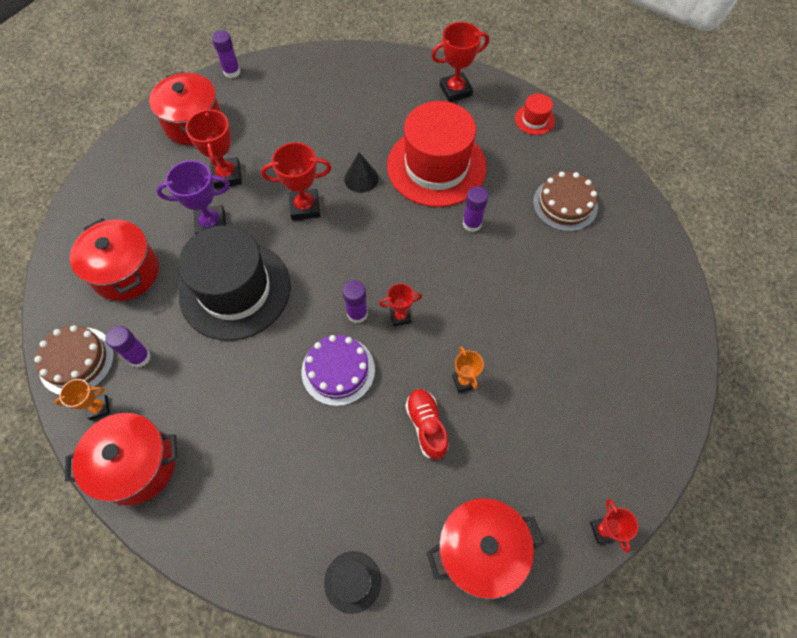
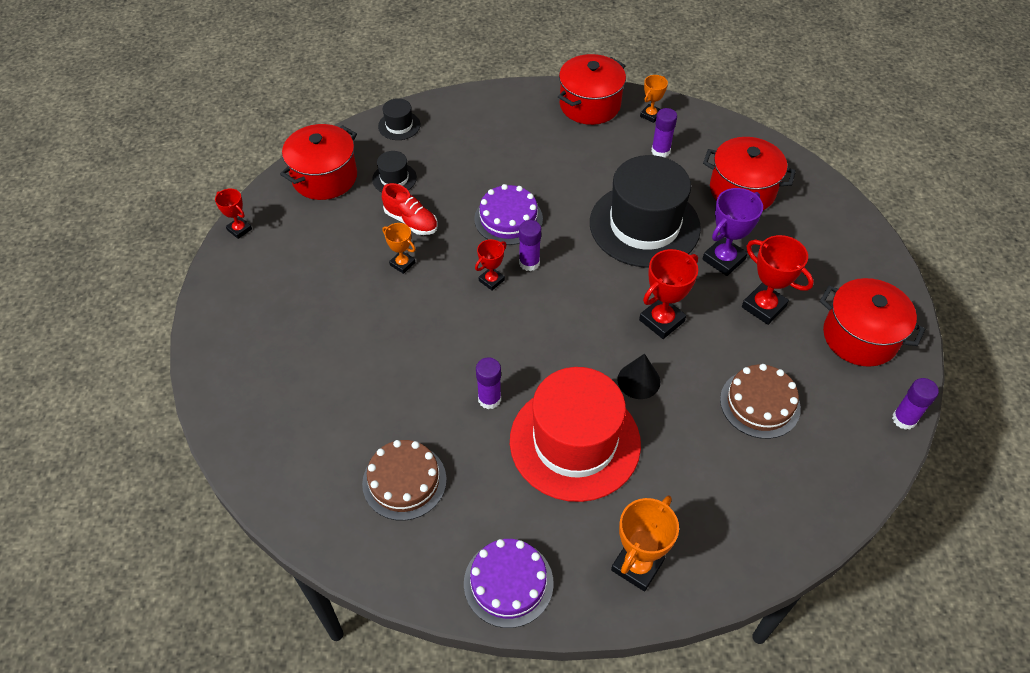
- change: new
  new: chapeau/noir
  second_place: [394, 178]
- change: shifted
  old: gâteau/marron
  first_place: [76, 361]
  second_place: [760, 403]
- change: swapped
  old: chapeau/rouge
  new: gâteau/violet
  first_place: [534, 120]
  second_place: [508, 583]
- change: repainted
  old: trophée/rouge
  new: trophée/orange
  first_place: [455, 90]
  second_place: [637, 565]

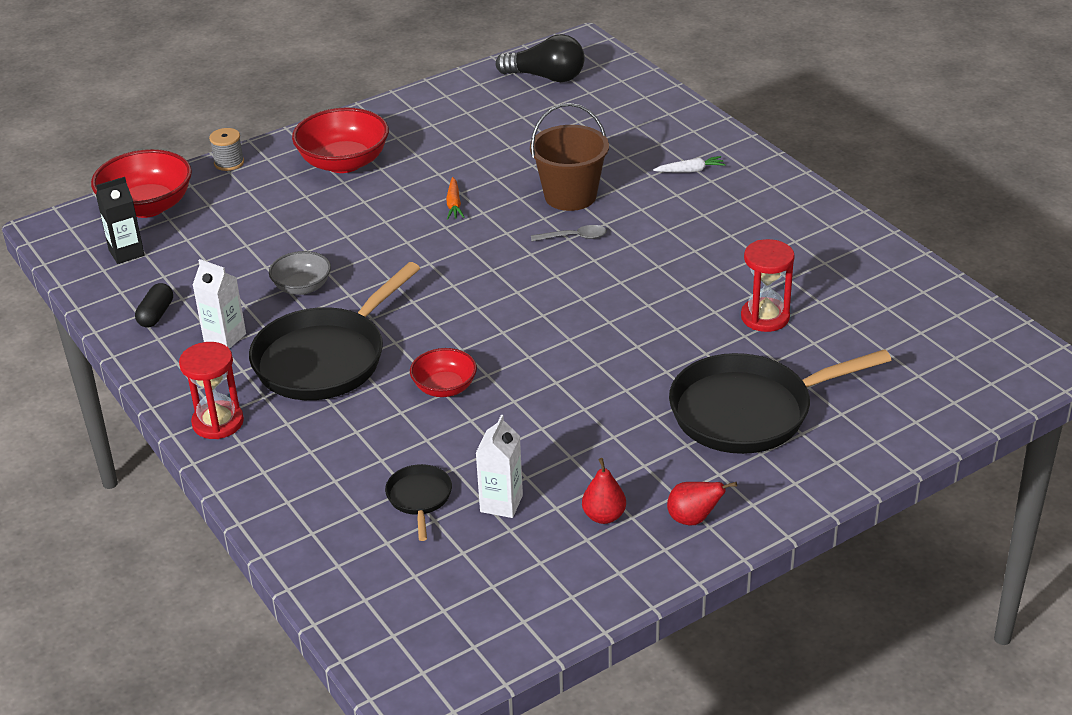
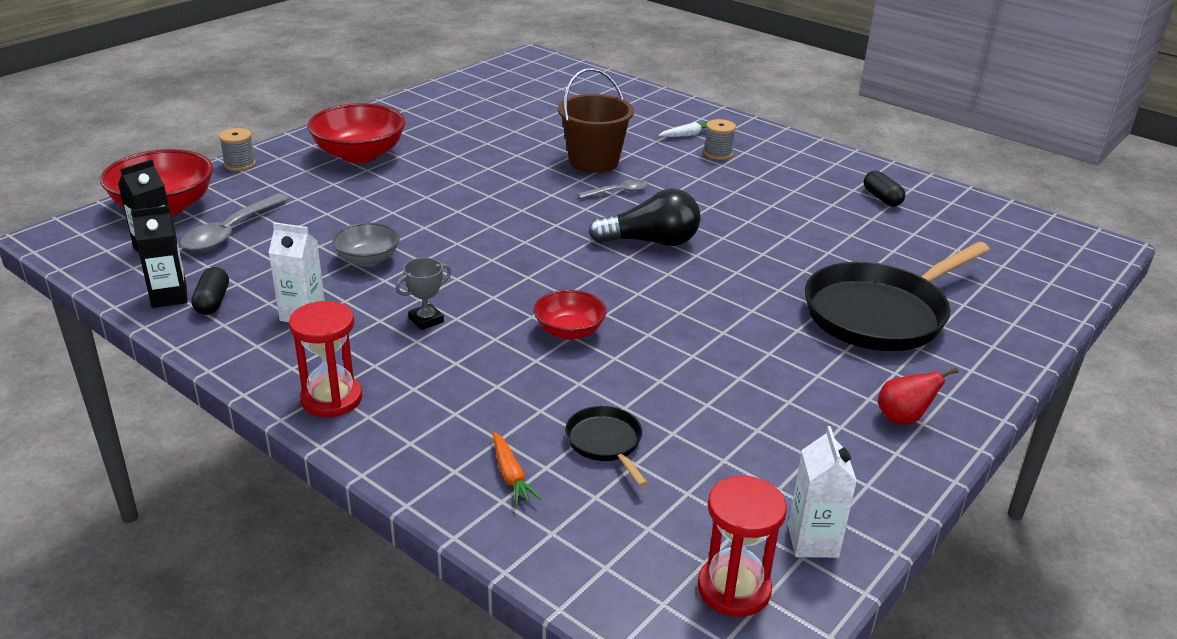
- change: gone
  old: poire/rouge
  first_place: [604, 516]
- change: new
  new: brique de lait/noir
  second_place: [169, 297]
- change: new
  new: cuillère/gris
  second_place: [230, 232]
- change: new
  new: bobine/gris
  second_place: [718, 153]
- change: new
  new: gélule/noir
  second_place: [882, 198]
- change: shifted
  old: carotte/orange
  first_place: [454, 204]
  second_place: [511, 475]
- change: shifted
  old: brique de lait/blanc
  first_place: [501, 503]
  second_place: [813, 541]
- change: shifted
  old: ampoule/noir
  first_place: [546, 77]
  second_place: [651, 242]
- change: shifted
  old: sablier/rouge
  first_place: [765, 317]
  second_place: [734, 589]
- change: swapped
  old: poêle/noir
  new: trophée/gris
  first_place: [326, 358]
  second_place: [426, 320]

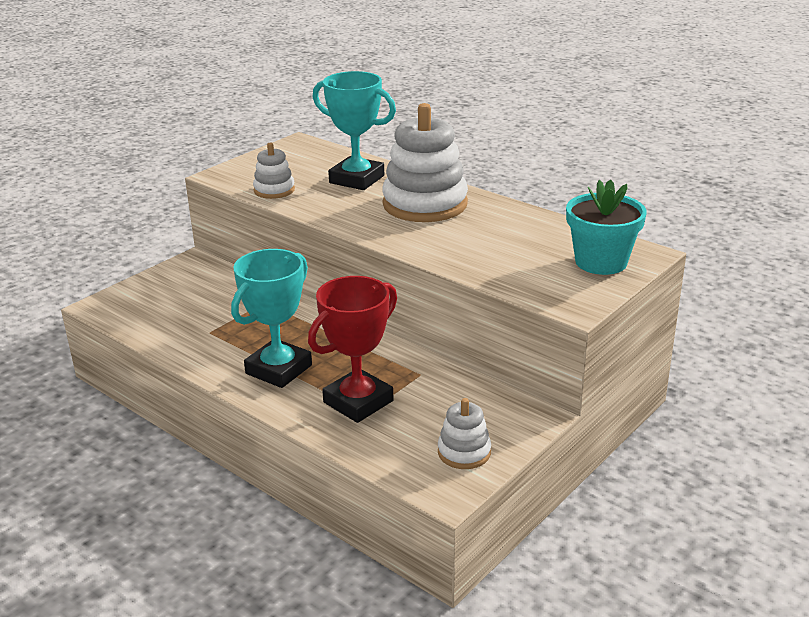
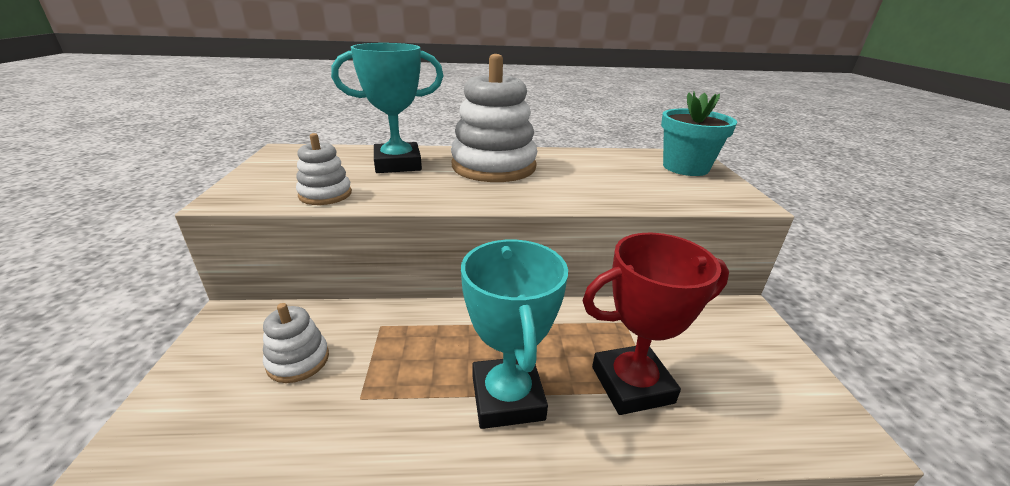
- change: shifted
  old: jouet à empiler/blanc
  first_place: [464, 452]
  second_place: [298, 360]
- change: rotated
  old: trophée/rouge
  first_place: [358, 402]
  second_place: [632, 384]
  degrees: 75

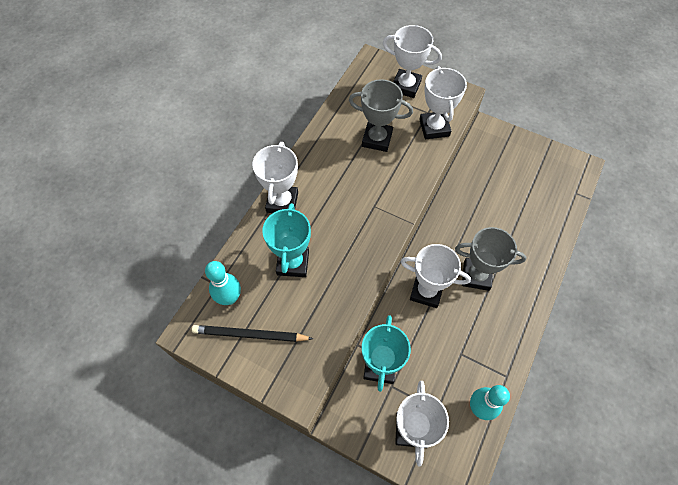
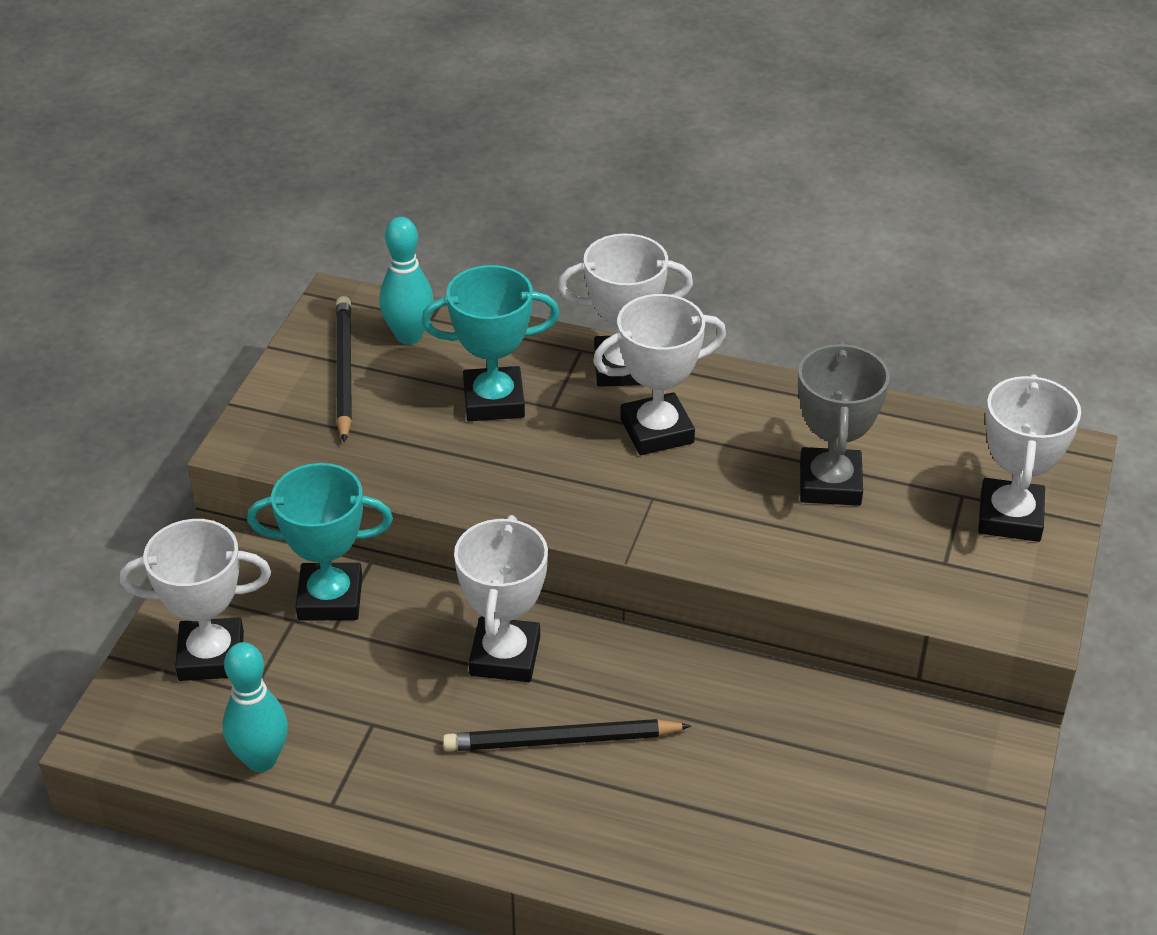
- change: shifted
  old: trophée/blanc
  first_place: [434, 128]
  second_place: [657, 431]
- change: swapped
  old: trophée/gris
  new: crayon/noir
  first_place: [476, 276]
  second_place: [562, 741]

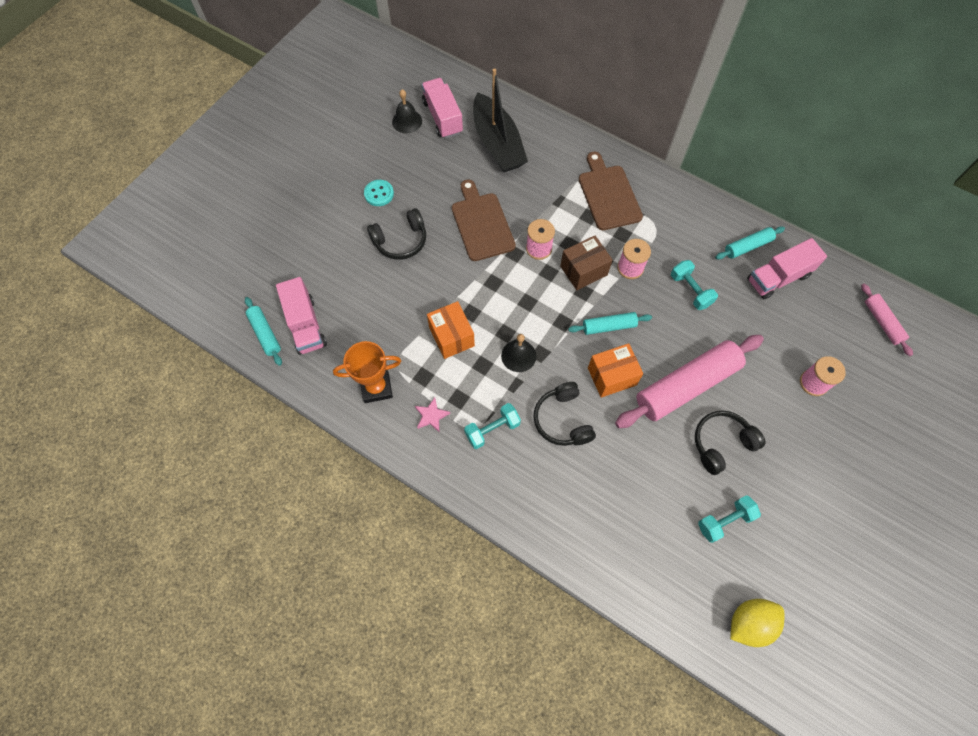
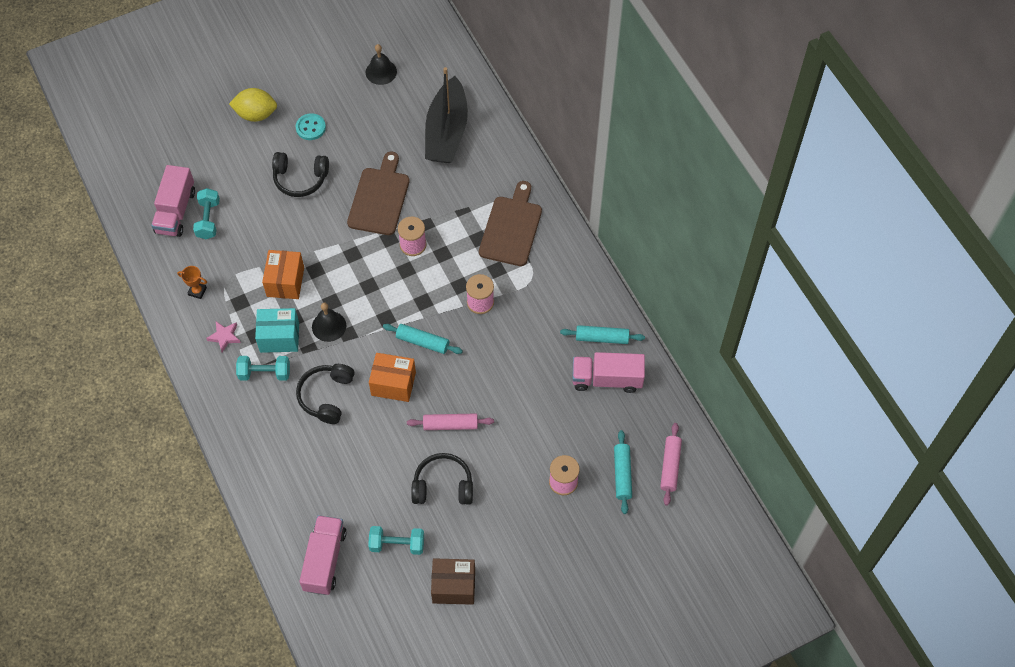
- change: new
  new: boîte/turquoise
  second_place: [279, 337]
- change: shifted
  old: rouleau à pâtisserie/turquoise
  first_place: [265, 334]
  second_place: [622, 474]
- change: shifted
  old: camion/rose
  first_place: [442, 117]
  second_place: [325, 560]
- change: shifted
  old: boîte/marron
  first_place: [583, 270]
  second_place: [454, 586]
- change: shifted
  old: haltère/turquoise
  first_place: [690, 290]
  second_place: [208, 219]
- change: shifted
  old: citron/jaune
  first_place: [749, 623]
  second_place: [256, 114]
- change: scaled
  old: trophée/orange
  first_place: [376, 387]
  second_place: [197, 291]
  factor: 0.53
- change: scaled
  old: rouleau à pâtisserie/rose
  first_place: [686, 385]
  second_place: [450, 425]
  factor: 0.49

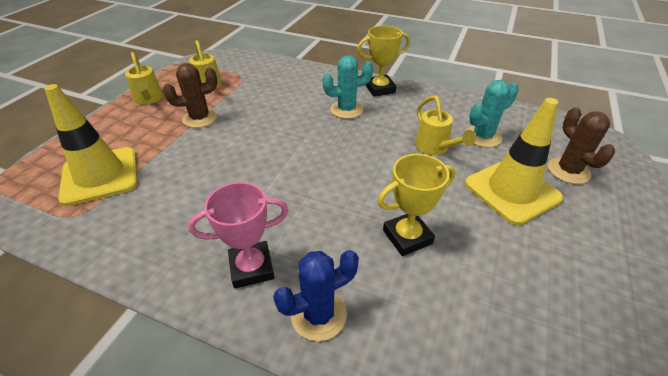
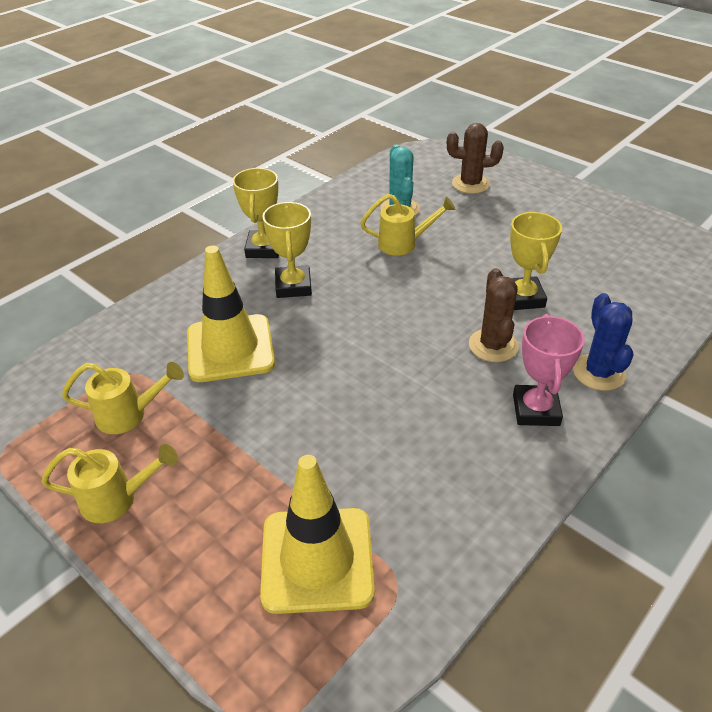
- change: shifted
  old: cactus/marron
  first_place: [200, 118]
  second_place: [493, 345]
- change: shifted
  old: cône de chantier/jaune
  first_place: [512, 191]
  second_place: [230, 348]
- change: swapped
  old: cactus/turquoise
  new: trophée/jaune
  first_place: [346, 109]
  second_place: [293, 286]

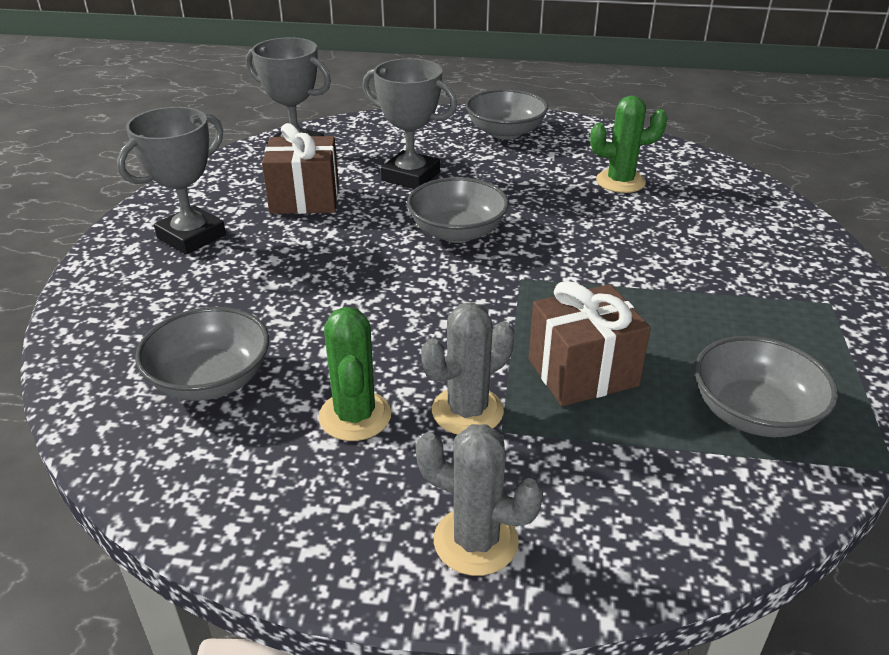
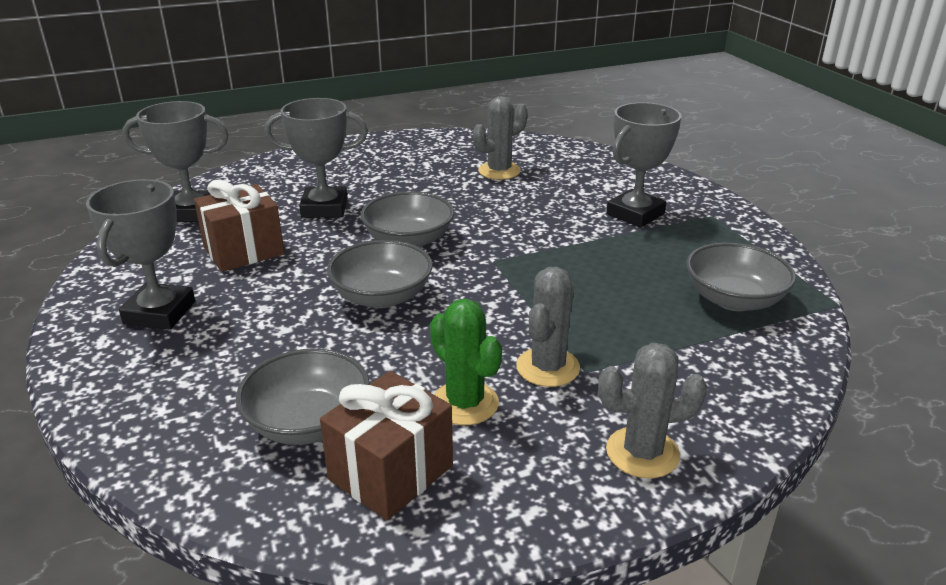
- change: new
  new: trophée/gris
  second_place: [635, 214]
- change: shifted
  old: bol/gris
  first_place: [505, 132]
  second_place: [382, 296]
- change: shifted
  old: cadeau/marron
  first_place: [582, 372]
  second_place: [390, 472]
- change: repainted
  old: cactus/vert
  new: cactus/gris
  first_place: [620, 181]
  second_place: [499, 171]

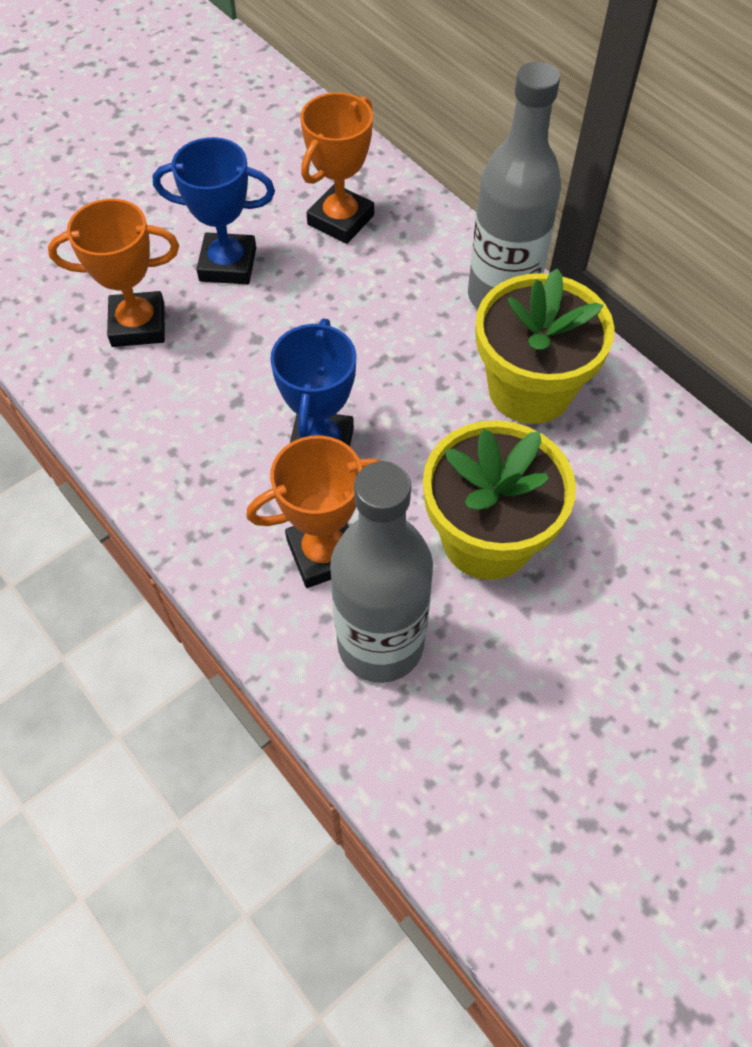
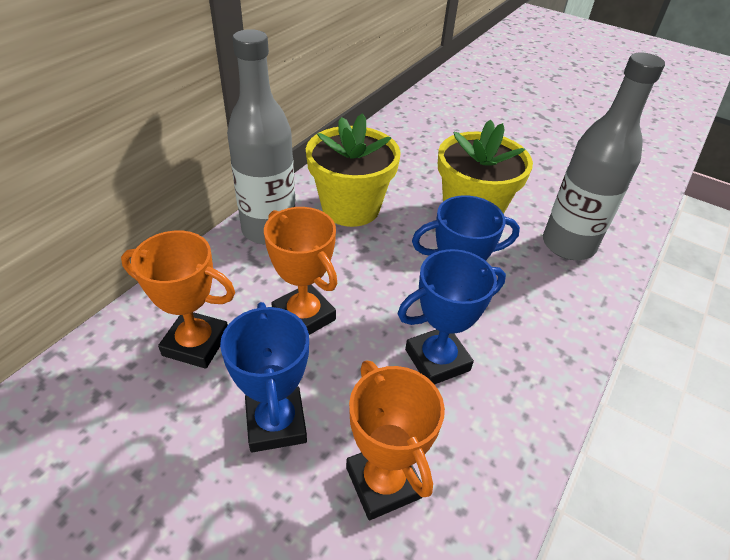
- change: new
  new: trophée/bleu
  second_place: [437, 360]
- change: shifted
  old: trophée/orange
  first_place: [324, 553]
  second_place: [303, 316]

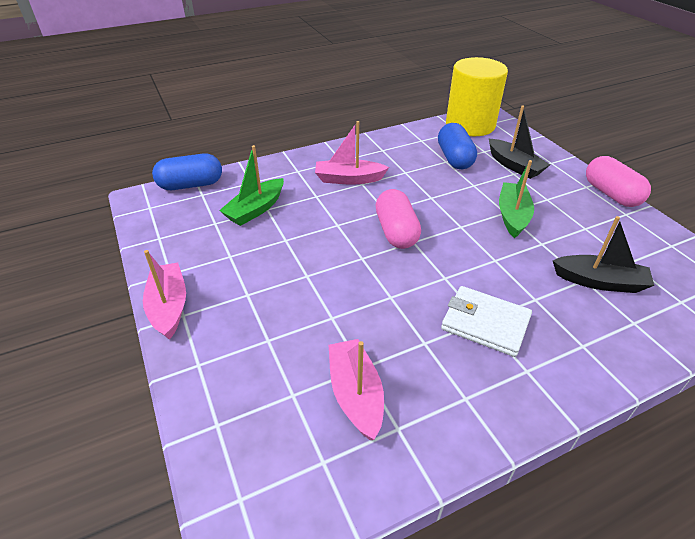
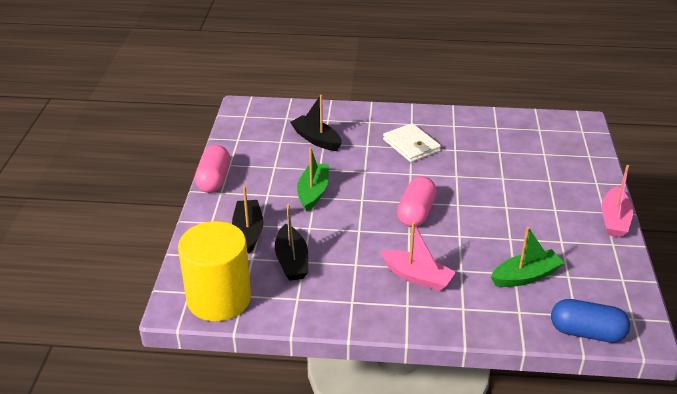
- change: gone
  old: bateau/rose
  first_place: [356, 394]
- change: swapped
  old: gélule/bleu
  new: bateau/noir
  first_place: [454, 158]
  second_place: [292, 261]
- change: rotated
  old: bateau/vert
  first_place: [512, 216]
  second_place: [313, 192]
  degrees: 150

